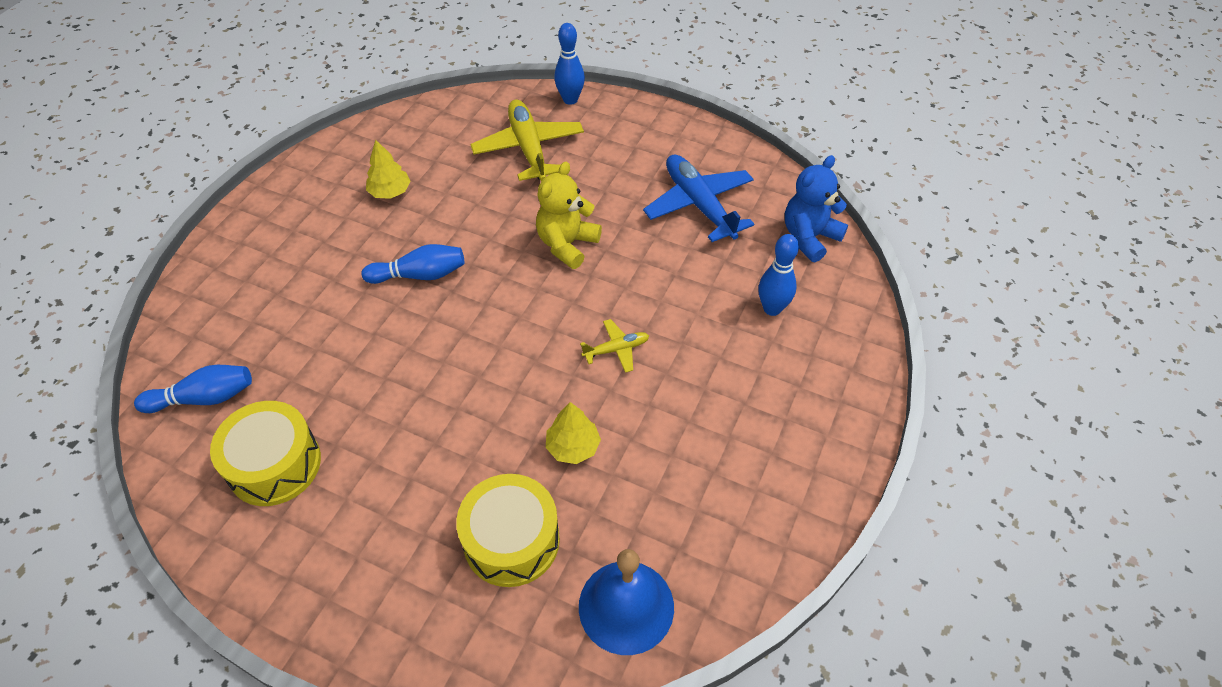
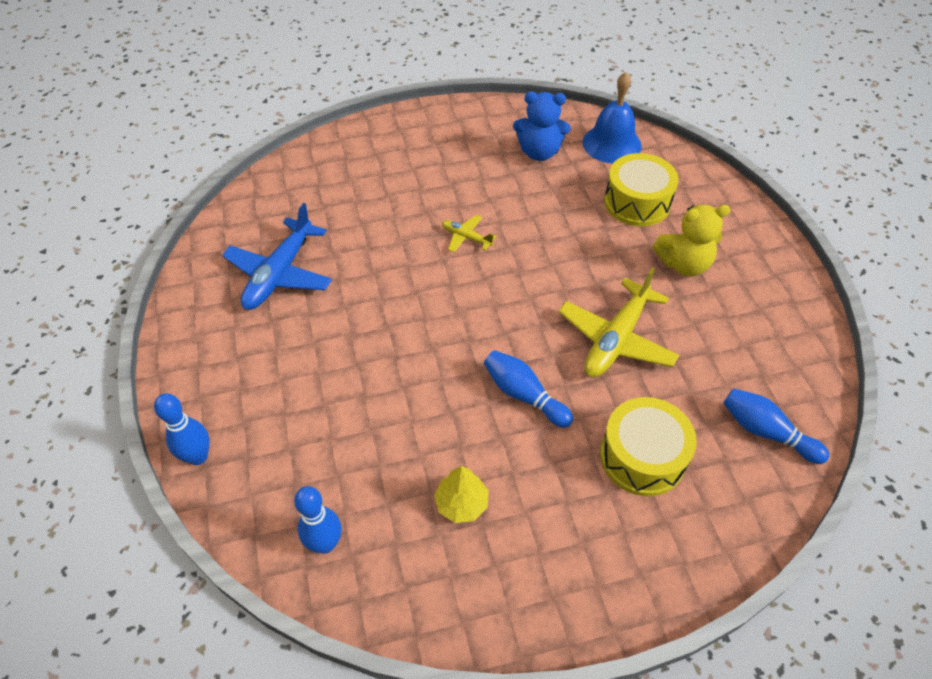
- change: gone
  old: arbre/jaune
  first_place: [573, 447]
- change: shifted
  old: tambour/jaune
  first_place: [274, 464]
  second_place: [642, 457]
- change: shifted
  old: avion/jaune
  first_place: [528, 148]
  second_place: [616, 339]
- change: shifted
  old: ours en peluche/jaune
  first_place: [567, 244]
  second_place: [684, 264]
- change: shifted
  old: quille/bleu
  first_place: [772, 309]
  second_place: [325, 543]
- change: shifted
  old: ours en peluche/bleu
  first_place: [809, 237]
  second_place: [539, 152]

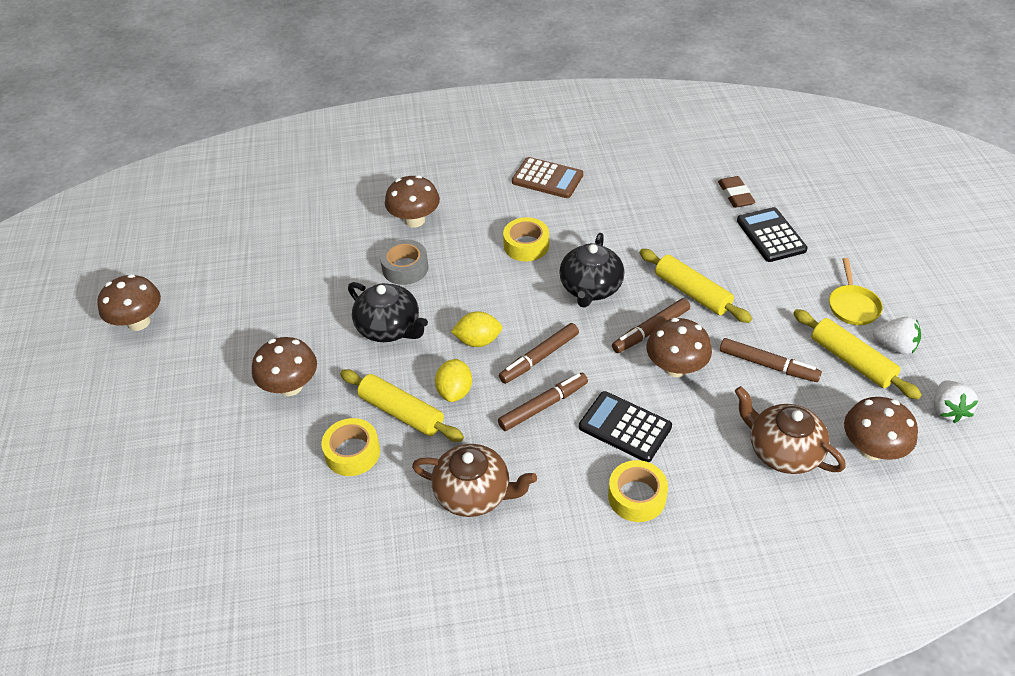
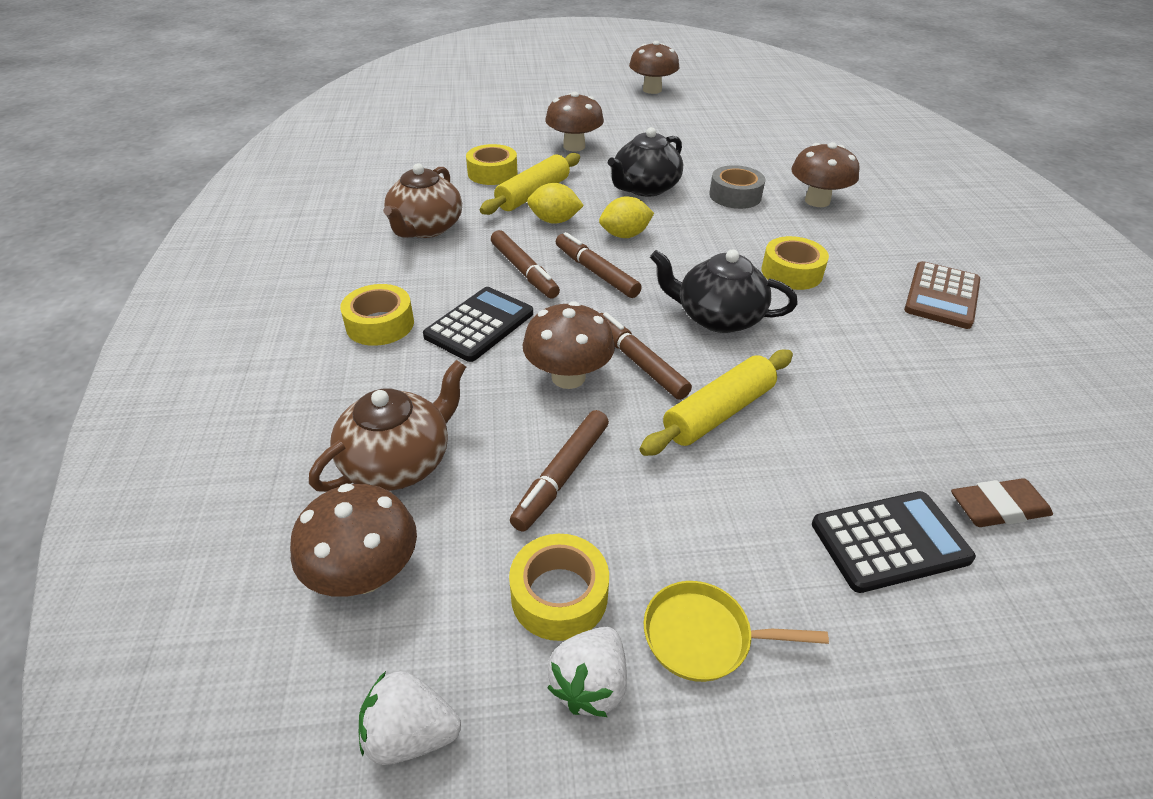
- change: swapped
  old: rouleau à pâtisserie/jaune
  new: ruban adhésif/jaune
  first_place: [851, 361]
  second_place: [559, 595]
- change: rotated
  old: citron/jaune
  first_place: [478, 341]
  second_place: [625, 235]
  degrees: 75

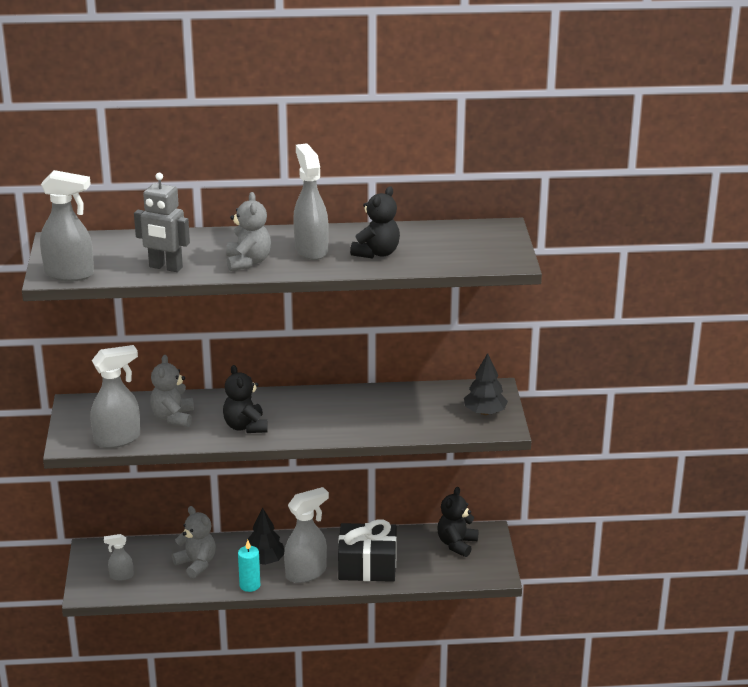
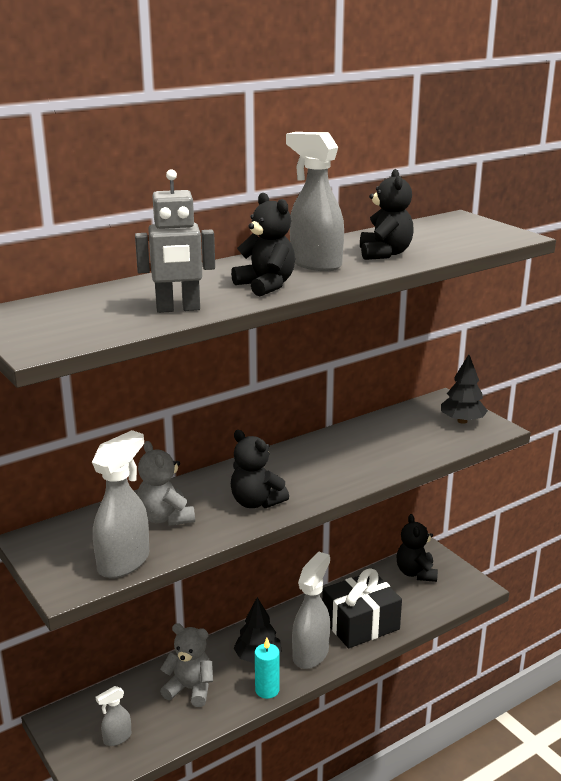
- change: gone
  old: vaporisateur/gris
  first_place: [70, 274]
- change: repainted
  old: ours en peluche/gris
  new: ours en peluche/noir
  first_place: [248, 262]
  second_place: [266, 286]

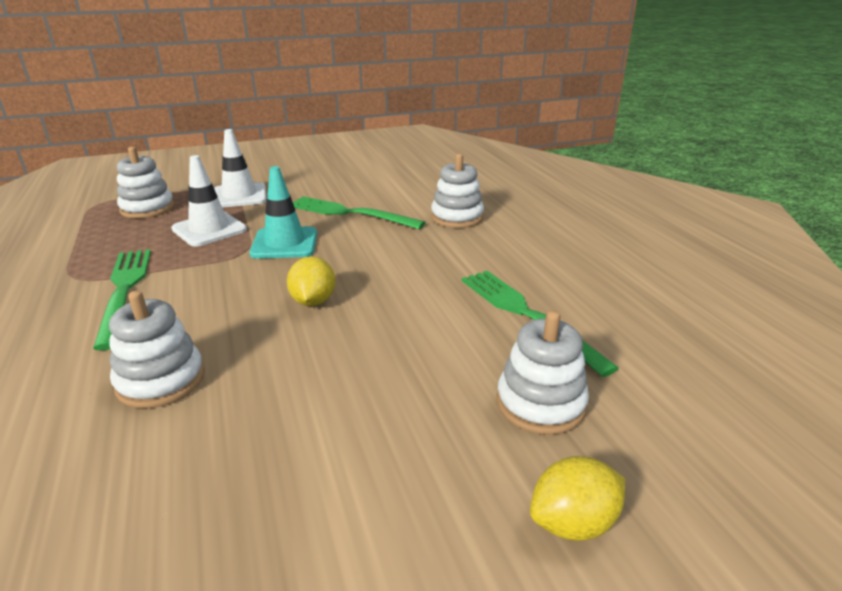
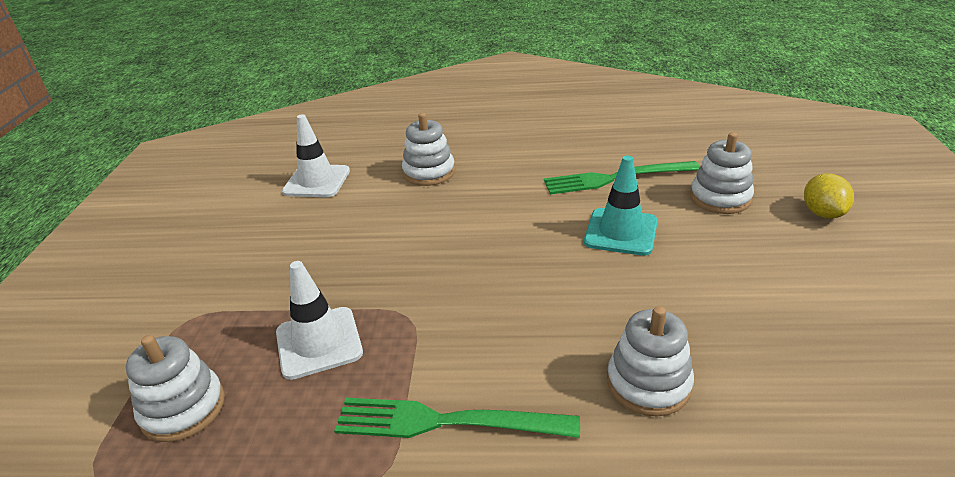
- change: gone
  old: citron/jaune
  first_place: [313, 301]
- change: gone
  old: fourchette/vert
  first_place: [350, 213]
- change: shifted
  old: cône de chantier/blanc
  first_place: [239, 196]
  second_place: [317, 181]
- change: shifted
  old: cône de chantier/turquoise
  first_place: [284, 243]
  second_place: [621, 232]

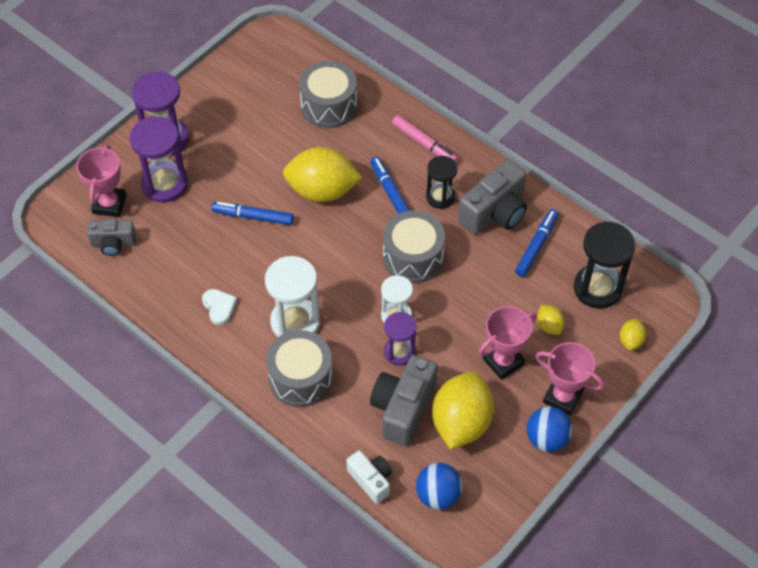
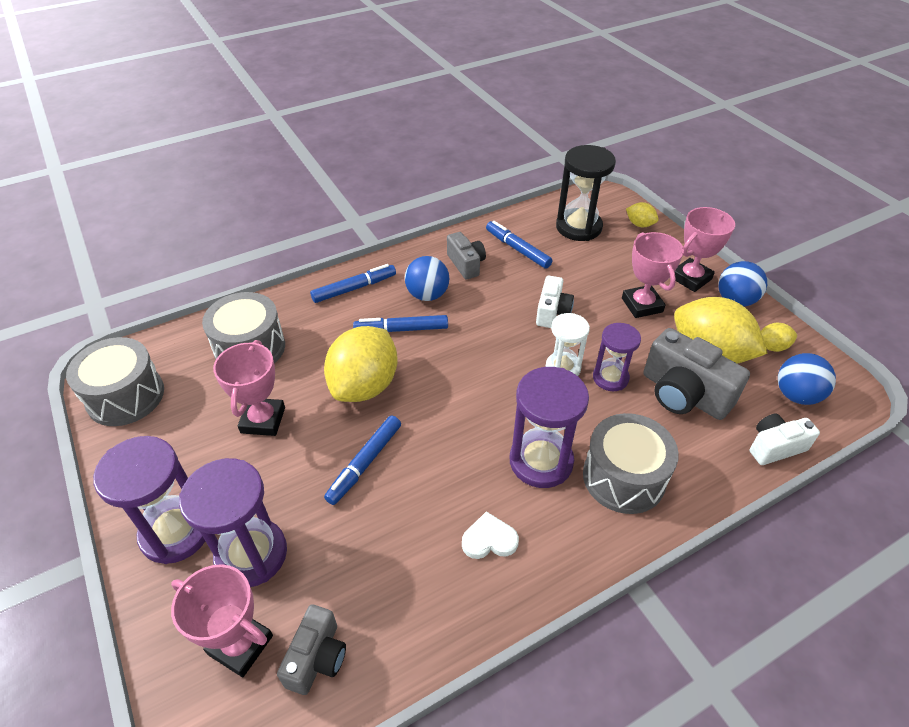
- change: new
  new: trophée/rose
  second_place: [263, 420]
- change: new
  new: appareil photo/blanc
  second_place: [552, 312]
- change: shifted
  old: tambour/gris
  first_place: [413, 257]
  second_place: [125, 396]
- change: shifted
  old: citron/jaune
  first_place: [549, 326]
  second_place: [771, 347]
- change: swapped
  old: sablier/noir
  new: balle/bleu
  first_place: [440, 197]
  second_place: [427, 295]
- change: repainted
  old: sablier/blanc
  new: sablier/violet
  first_place: [295, 322]
  second_place: [541, 461]
- change: repainted
  old: feutre/rose
  new: feutre/bleu
  first_place: [424, 144]
  second_place: [354, 288]
- change: scaled
  old: appareil photo/gris
  first_place: [495, 212]
  second_place: [466, 264]
  factor: 0.6

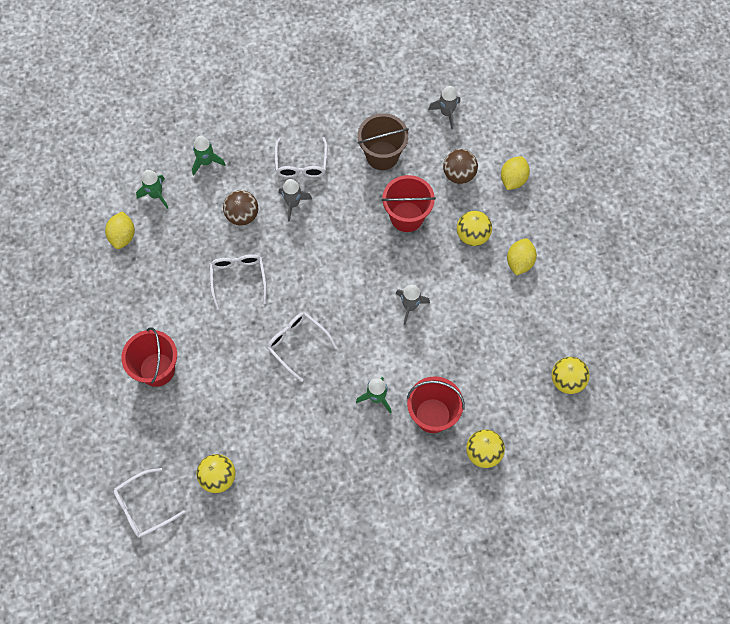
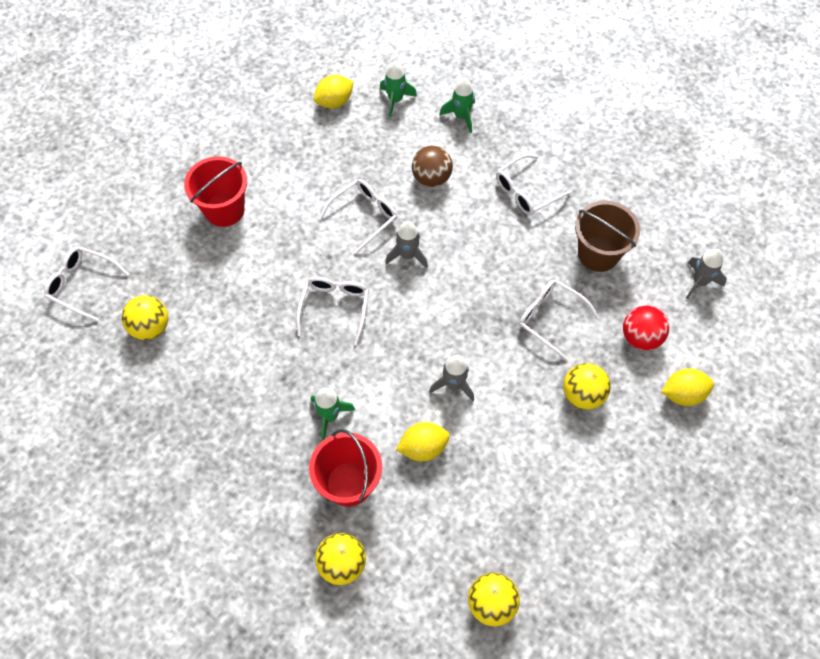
- change: shifted
  old: fusée/gris
  first_place: [293, 204]
  second_place: [407, 255]
- change: shifted
  old: citron/jaune
  first_place: [519, 262]
  second_place: [423, 448]
- change: swapped
  old: seau/rouge
  new: lunettes/blanc
  first_place: [407, 217]
  second_place: [550, 318]
- change: repainted
  old: balle/marron
  new: balle/rouge
  first_place: [459, 174]
  second_place: [640, 337]

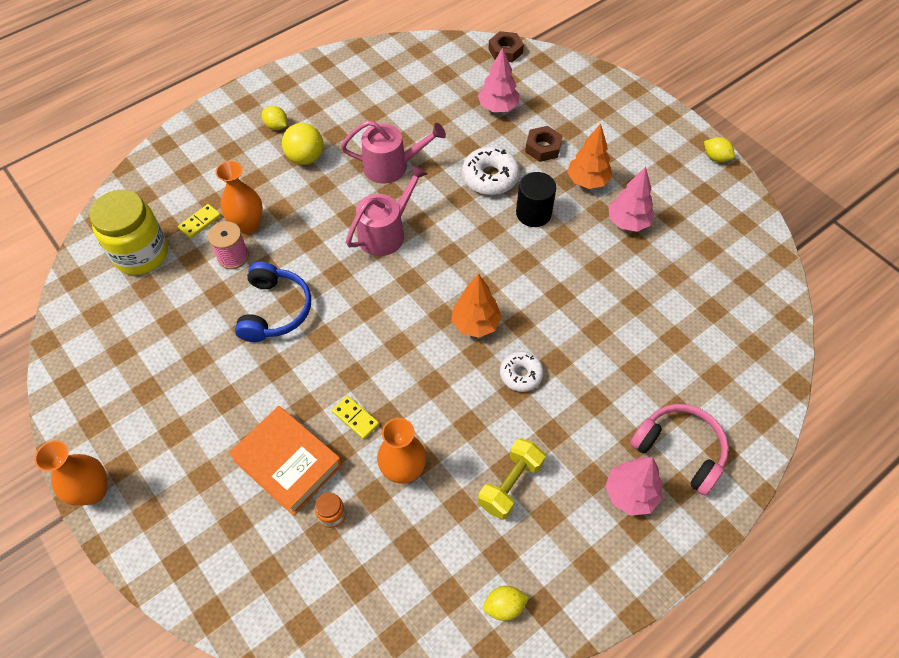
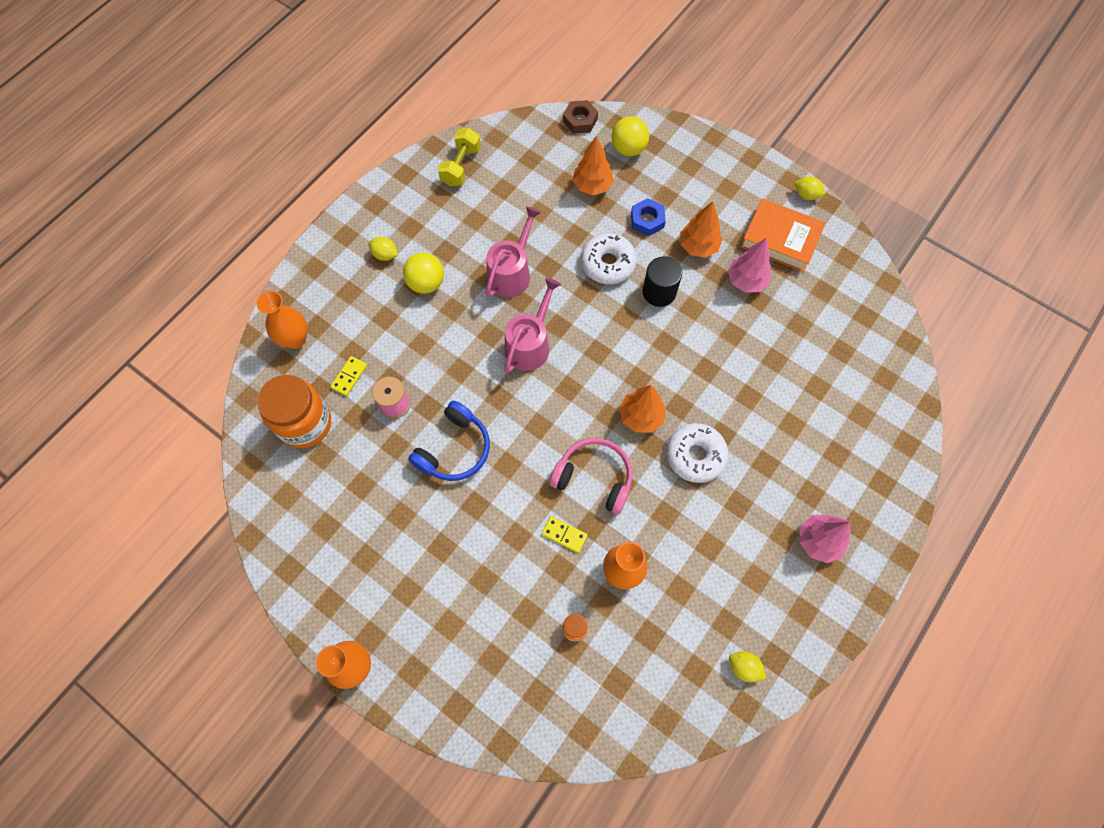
- change: new
  new: balle/jaune
  second_place: [628, 149]
- change: shifted
  old: vase/orange
  first_place: [248, 225]
  second_place: [295, 339]
- change: shifted
  old: livre/orange
  first_place: [287, 463]
  second_place: [780, 239]
- change: shifted
  old: haltère/jaune
  first_place: [510, 484]
  second_place: [461, 166]
- change: shifted
  old: casque audio/rose
  first_place: [680, 450]
  second_place: [594, 478]
- change: repainted
  old: bocal/jaune
  new: bocal/orange
  first_place: [141, 254]
  second_place: [305, 423]
- change: repainted
  old: arbre/rose
  new: arbre/orange
  first_place: [498, 107]
  second_place: [592, 186]
- change: repainted
  old: écrou/marron
  new: écrou/bleu
  first_place: [543, 147]
  second_place: [647, 220]
- change: rotated
  old: casque audio/bleu
  first_place: [274, 310]
  second_place: [454, 449]
  degrees: 45
- change: rotated
  old: arrosoir/rose
  first_place: [391, 166]
  second_place: [511, 273]
  degrees: -45
- change: rotated
  old: citron/jaune
  first_place: [504, 606]
  second_place: [744, 667]
  degrees: 60
- change: scaled
  old: beignet/blanc
  first_place: [521, 374]
  second_place: [695, 455]
  factor: 1.54

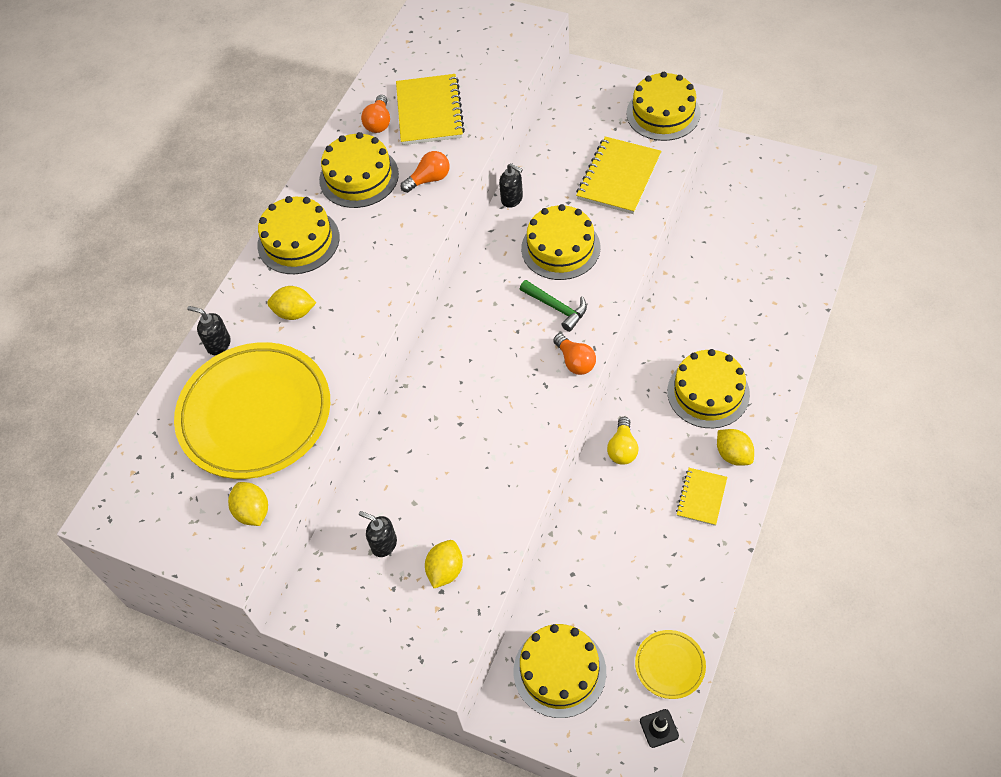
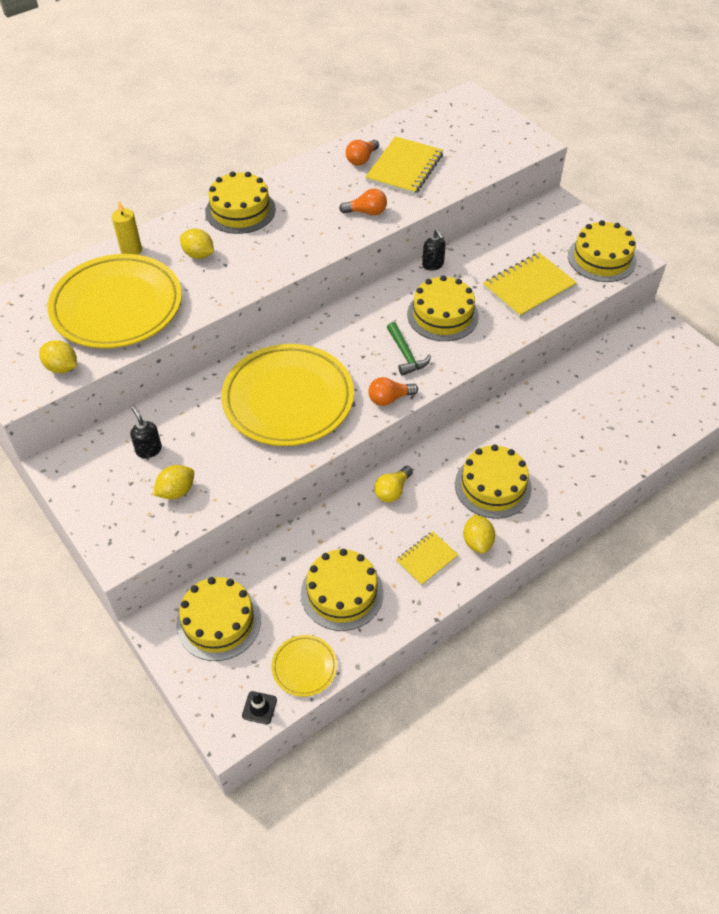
- change: new
  new: assiette/jaune
  second_place: [288, 399]
- change: shifted
  old: gâteau/jaune
  first_place: [359, 177]
  second_place: [342, 593]
- change: swapped
  old: distributeur de savon/noir
  new: bougie/jaune
  first_place: [218, 344]
  second_place: [131, 250]
- change: rotated
  old: citron/jaune
  first_place: [253, 512]
  second_place: [62, 367]
  degrees: -60
- change: rotated
  old: ampoule/orange
  first_place: [575, 361]
  second_place: [389, 398]
  degrees: 75

